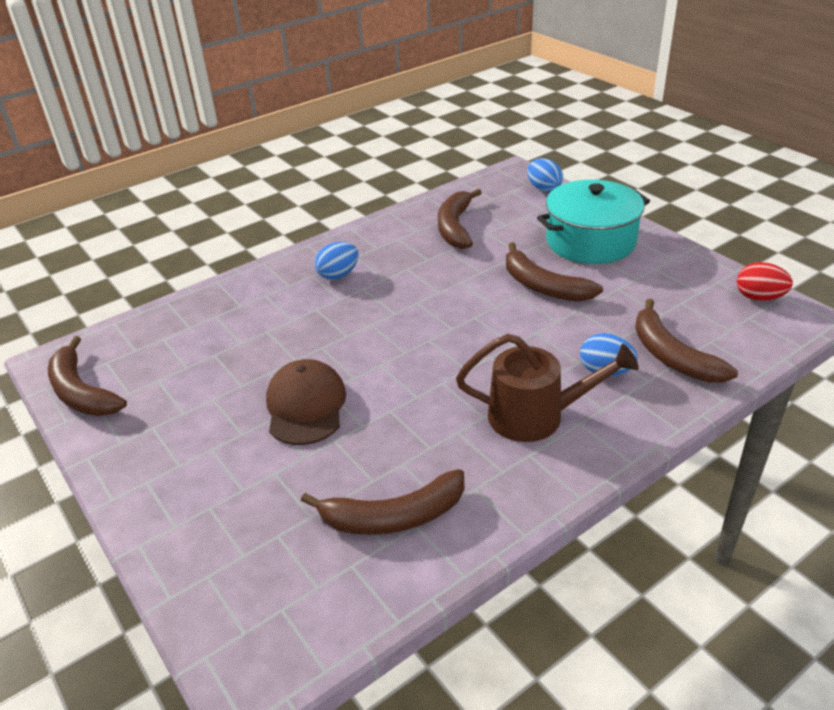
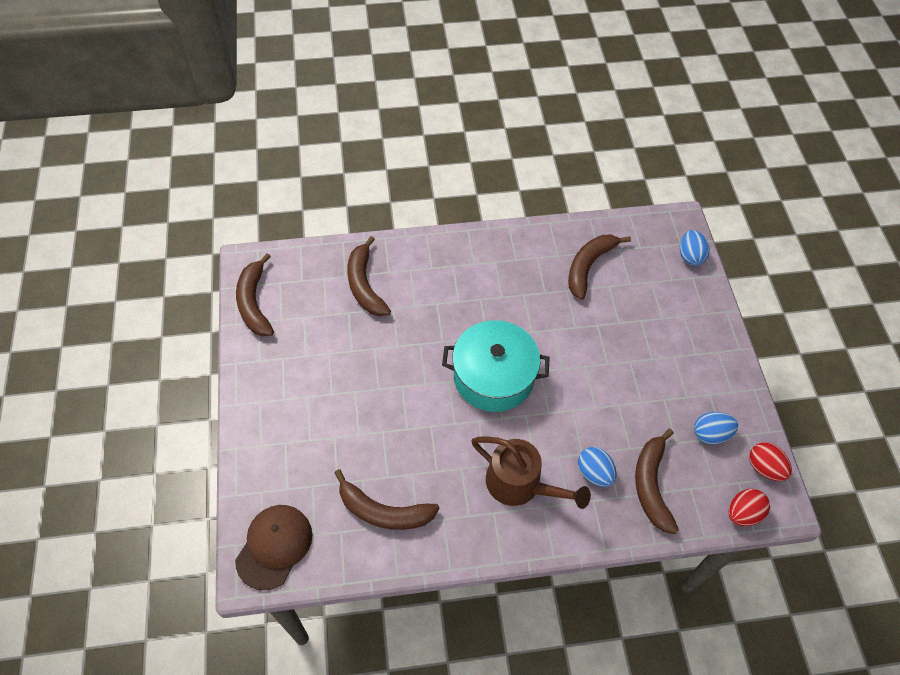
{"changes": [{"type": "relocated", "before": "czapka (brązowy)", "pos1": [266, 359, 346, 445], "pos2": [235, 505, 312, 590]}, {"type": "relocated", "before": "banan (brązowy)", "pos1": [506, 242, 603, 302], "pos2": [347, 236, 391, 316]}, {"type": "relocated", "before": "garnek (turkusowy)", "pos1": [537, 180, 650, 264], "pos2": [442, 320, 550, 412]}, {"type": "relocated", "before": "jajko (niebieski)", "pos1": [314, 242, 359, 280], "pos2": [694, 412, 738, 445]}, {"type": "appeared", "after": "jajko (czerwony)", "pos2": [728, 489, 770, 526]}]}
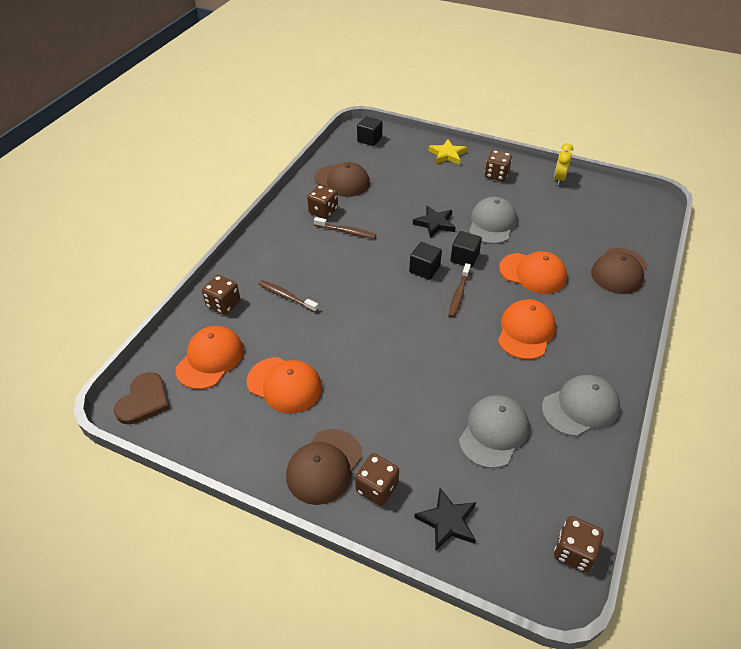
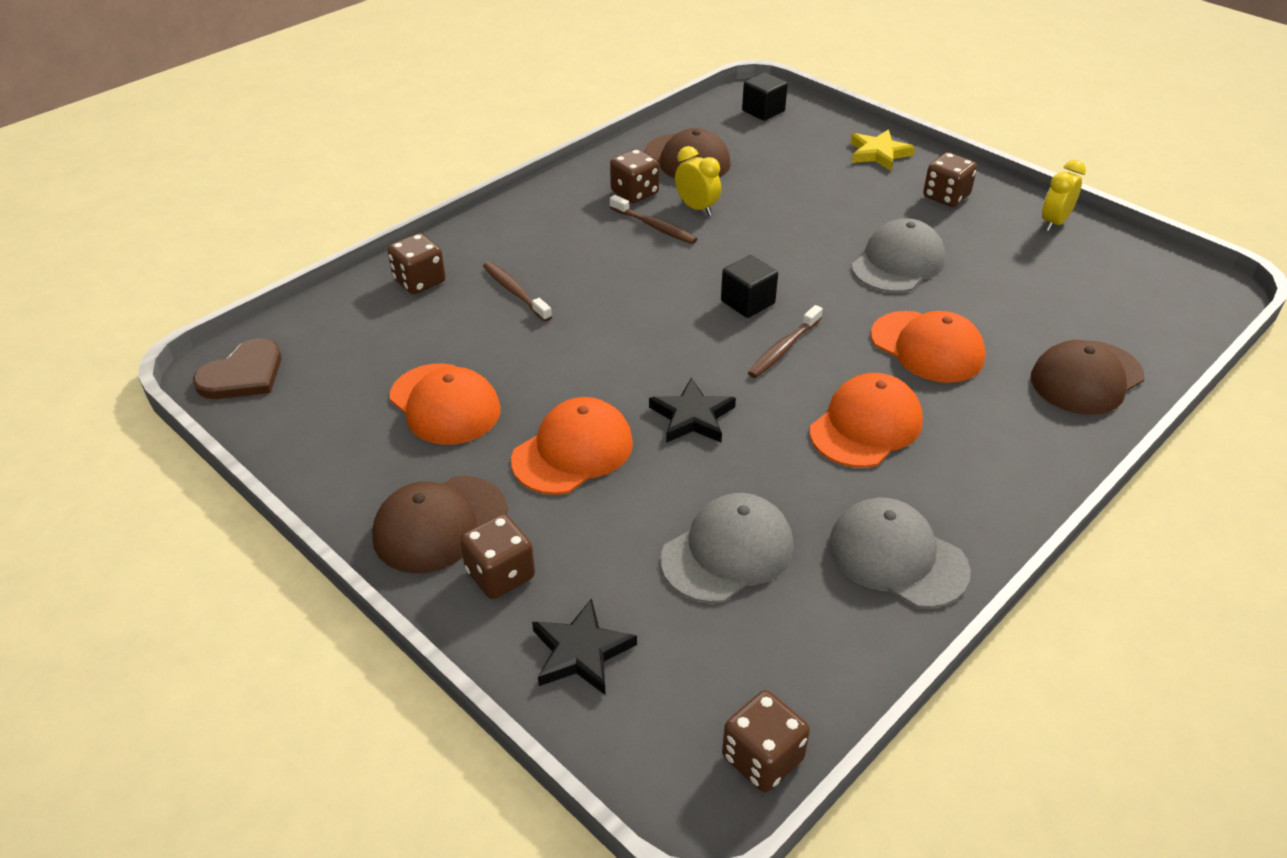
{"changes": [{"type": "relocated", "before": "czapka (pomarańczowy)", "pos1": [175, 326, 244, 389], "pos2": [511, 397, 633, 495]}, {"type": "relocated", "before": "gwiazda (czarny)", "pos1": [413, 206, 456, 238], "pos2": [649, 378, 736, 443]}, {"type": "appeared", "after": "budzik (żółty)", "pos2": [675, 146, 721, 216]}, {"type": "spun", "before": "czapka (szary)", "pos1": [542, 375, 620, 436], "pos2": [829, 498, 971, 608], "turn": -135}, {"type": "missing", "before": "sześcian (czarny)", "pos1": [450, 231, 482, 268]}]}
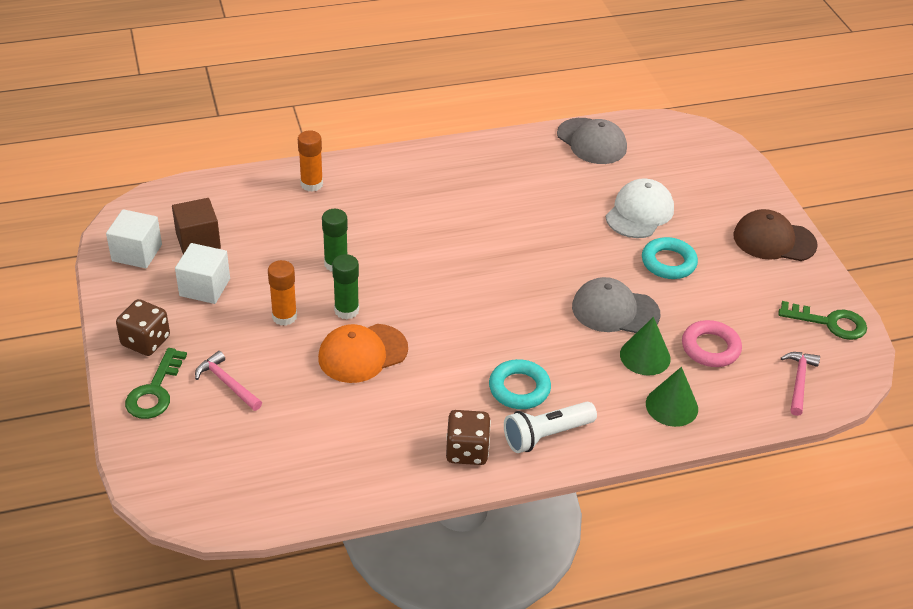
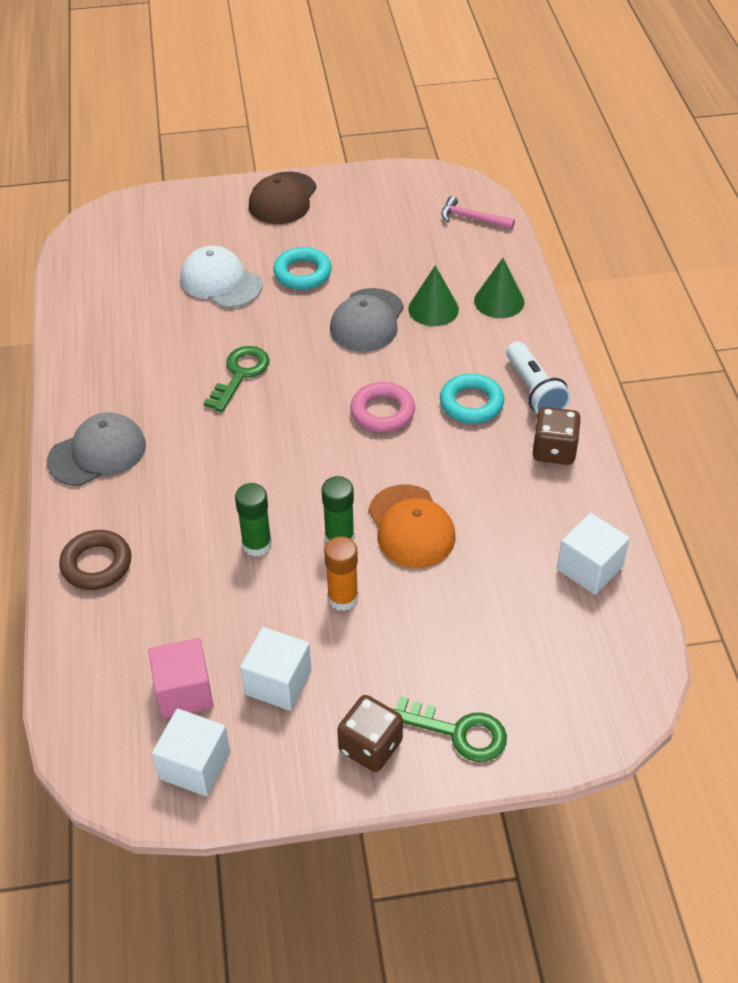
{"changes": [{"type": "relocated", "before": "czapka (szary)", "pos1": [557, 118, 627, 164], "pos2": [47, 412, 146, 486]}, {"type": "exchanged", "before": "klej w sztyfcie (pomarańczowy)", "after": "pierścień (brązowy)", "pos1": [298, 130, 323, 192], "pos2": [59, 530, 131, 590]}, {"type": "colour", "before": "sześcian (brązowy)", "after": "sześcian (różowy)", "pos1": [172, 198, 221, 254], "pos2": [148, 638, 214, 719]}, {"type": "relocated", "before": "klucz (zielony)", "pos1": [778, 301, 867, 340], "pos2": [204, 346, 269, 412]}, {"type": "relocated", "before": "pierścień (różowy)", "pos1": [682, 320, 742, 367], "pos2": [350, 382, 415, 432]}, {"type": "appeared", "after": "sześcian (biały)", "pos2": [557, 513, 630, 595]}, {"type": "missing", "before": "młotek (różowy)", "pos1": [195, 351, 262, 411]}]}
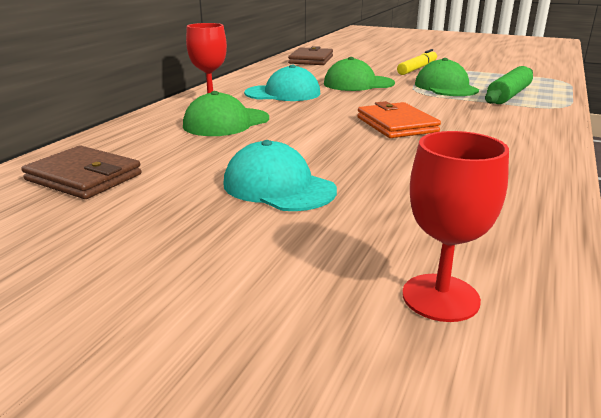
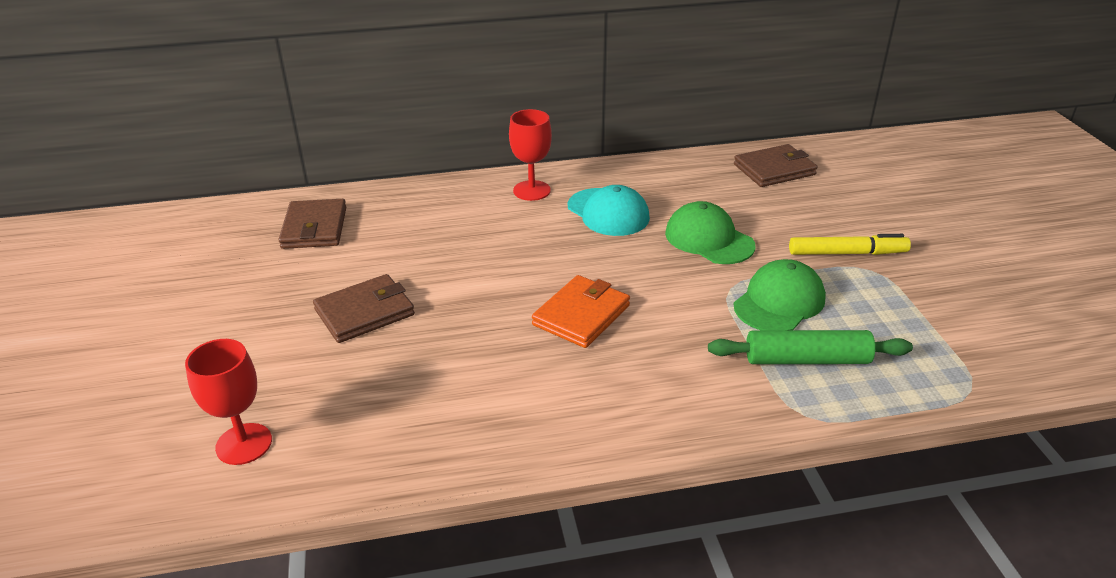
{"changes": [{"type": "exchanged", "before": "czapka (turkusowy)", "after": "portfel (brązowy)", "pos1": [223, 140, 337, 211], "pos2": [313, 274, 415, 343]}, {"type": "missing", "before": "czapka (zielony)", "pos1": [183, 91, 269, 136]}]}
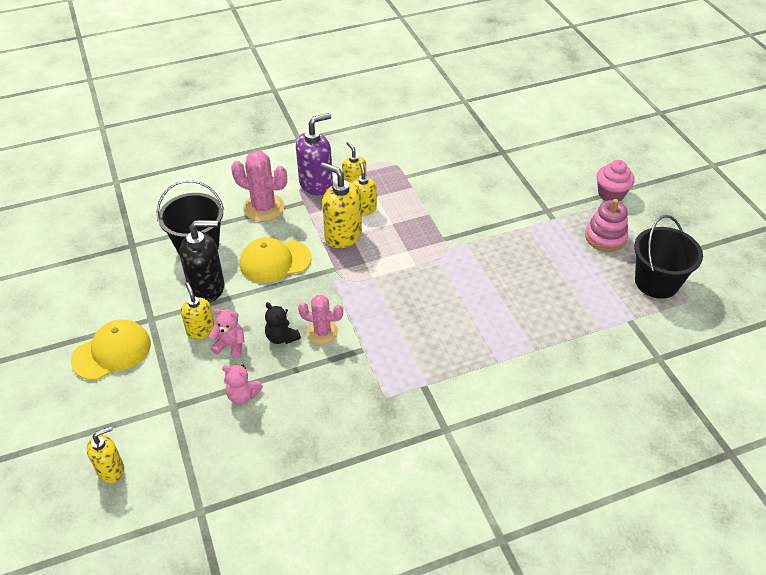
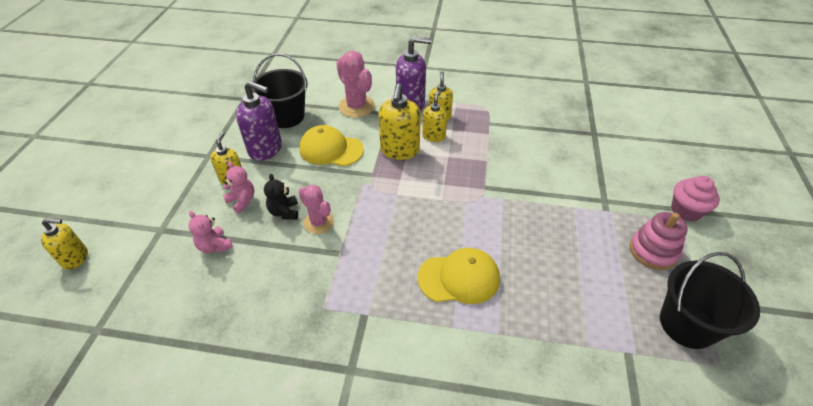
{"changes": [{"type": "colour", "before": "dozownik mydła (czarny)", "after": "dozownik mydła (fioletowy)", "pos1": [179, 220, 224, 302], "pos2": [236, 81, 282, 161]}, {"type": "spun", "before": "dozownik mydła (żółty)", "pos1": [321, 162, 362, 248], "pos2": [378, 83, 421, 160], "turn": -150}, {"type": "relocated", "before": "czapka (żółty)", "pos1": [71, 320, 151, 380], "pos2": [418, 248, 500, 304]}]}
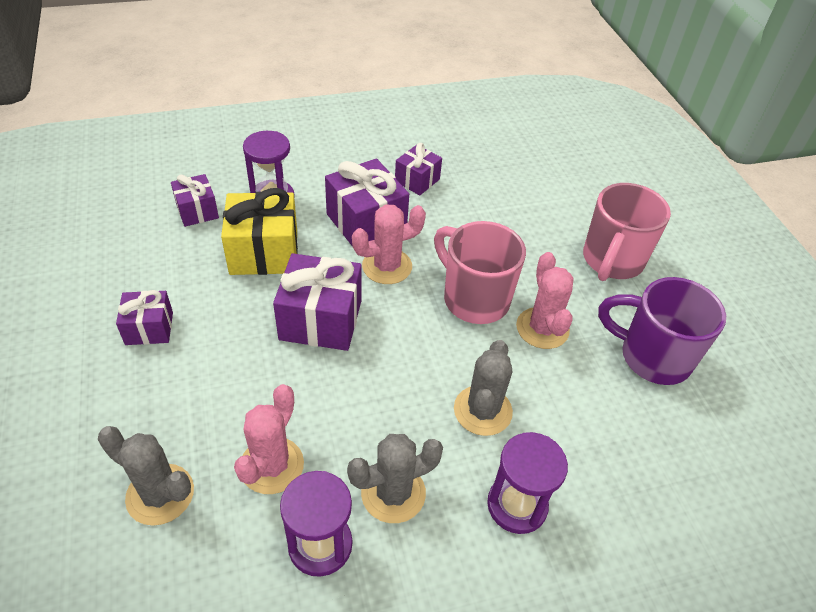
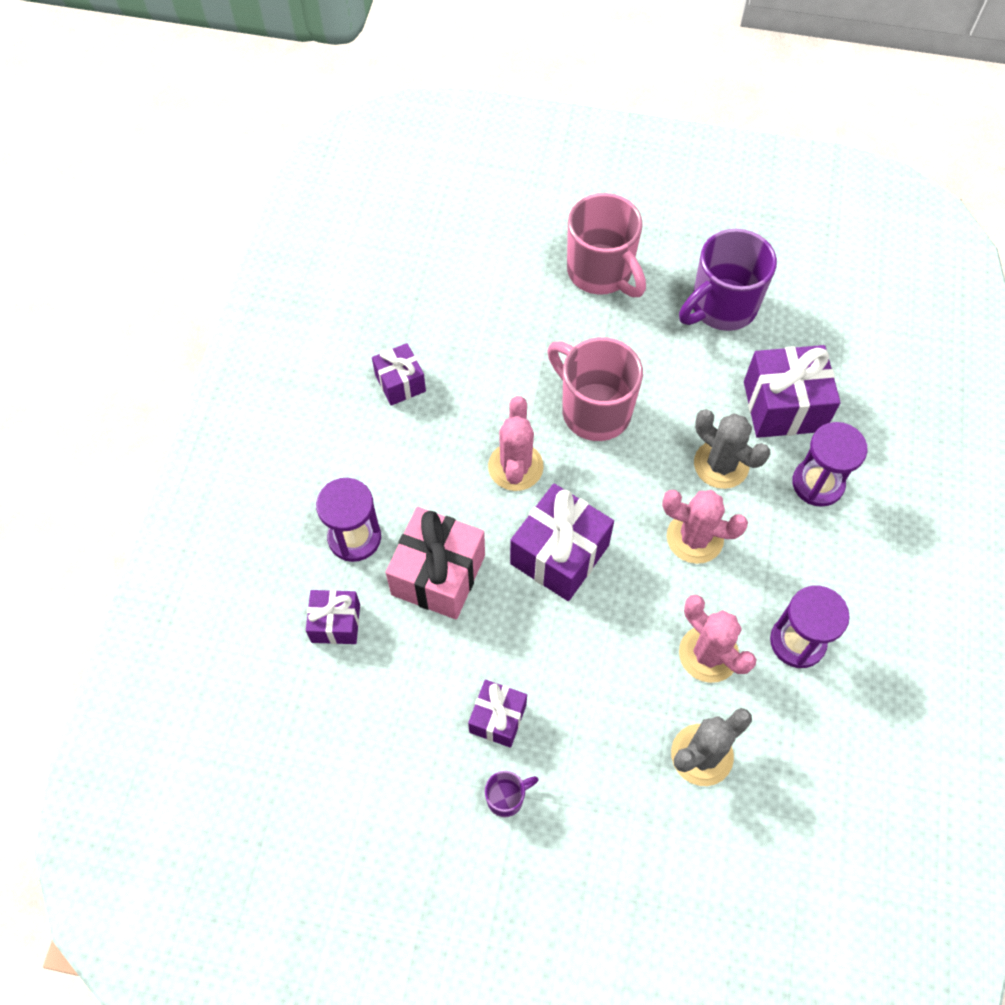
{"changes": [{"type": "colour", "before": "prezent (żółty)", "after": "prezent (różowy)", "pos1": [221, 188, 298, 275], "pos2": [386, 507, 485, 620]}, {"type": "appeared", "after": "kubek (fioletowy)", "pos2": [485, 771, 538, 817]}, {"type": "spun", "before": "kubek (różowy)", "pos1": [434, 221, 526, 324], "pos2": [547, 337, 643, 441], "turn": 60}, {"type": "relocated", "before": "kaktus (różowy)", "pos1": [516, 252, 574, 349], "pos2": [662, 490, 748, 564]}, {"type": "relocated", "before": "prezent (fioletowy)", "pos1": [325, 158, 409, 247], "pos2": [744, 345, 841, 438]}, {"type": "missing", "before": "kaktus (szary)", "pos1": [347, 434, 443, 523]}]}
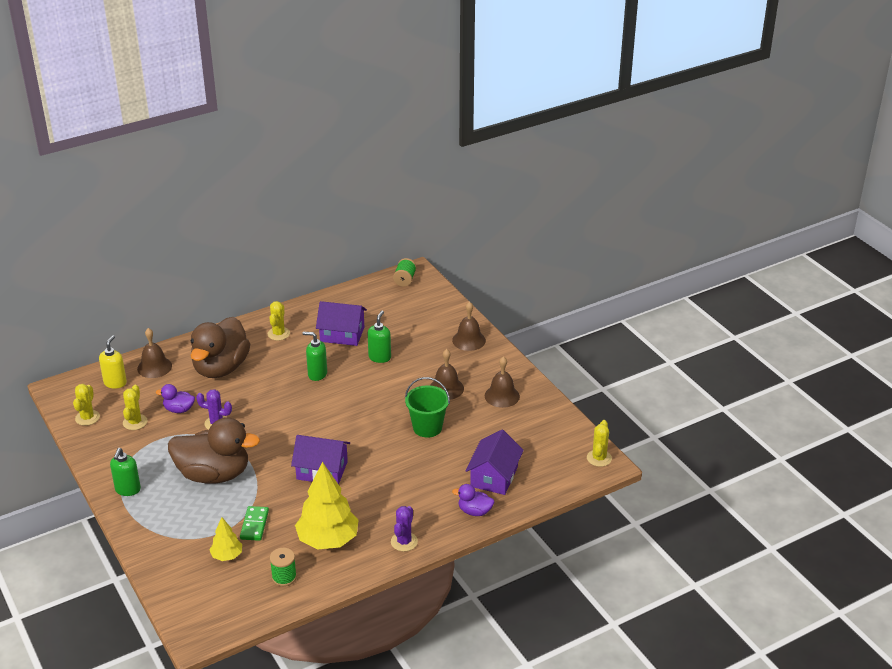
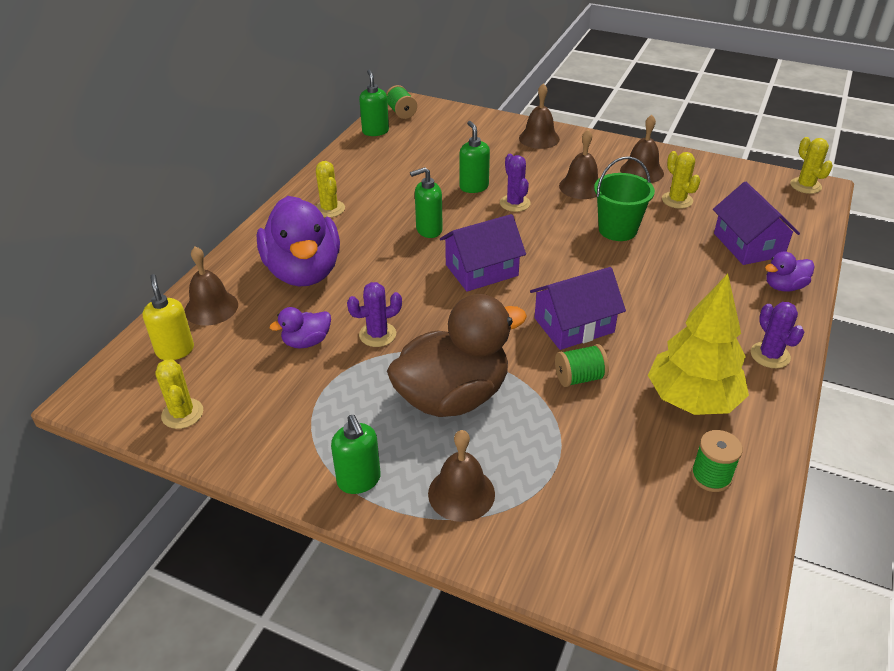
{"changes": [{"type": "colour", "before": "kaczka (brązowy)", "after": "kaczka (fioletowy)", "pos1": [190, 317, 250, 378], "pos2": [257, 196, 340, 286]}, {"type": "appeared", "after": "dozownik mydła (zielony)", "pos2": [359, 70, 389, 136]}, {"type": "appeared", "after": "dzwonek (brązowy)", "pos2": [428, 430, 495, 522]}, {"type": "relocated", "before": "domek (fioletowy)", "pos1": [316, 301, 367, 346], "pos2": [440, 214, 526, 292]}, {"type": "appeared", "after": "kaktus (fioletowy)", "pos2": [500, 154, 530, 212]}, {"type": "appeared", "after": "szpulka (zielony)", "pos2": [555, 344, 609, 387]}, {"type": "relocated", "before": "kaktus (żółty)", "pos1": [123, 385, 148, 430], "pos2": [662, 151, 700, 209]}, {"type": "missing", "before": "drzewko (żółty)", "pos1": [210, 517, 242, 561]}, {"type": "missing", "before": "kostka domina (zielony)", "pos1": [240, 506, 269, 541]}]}
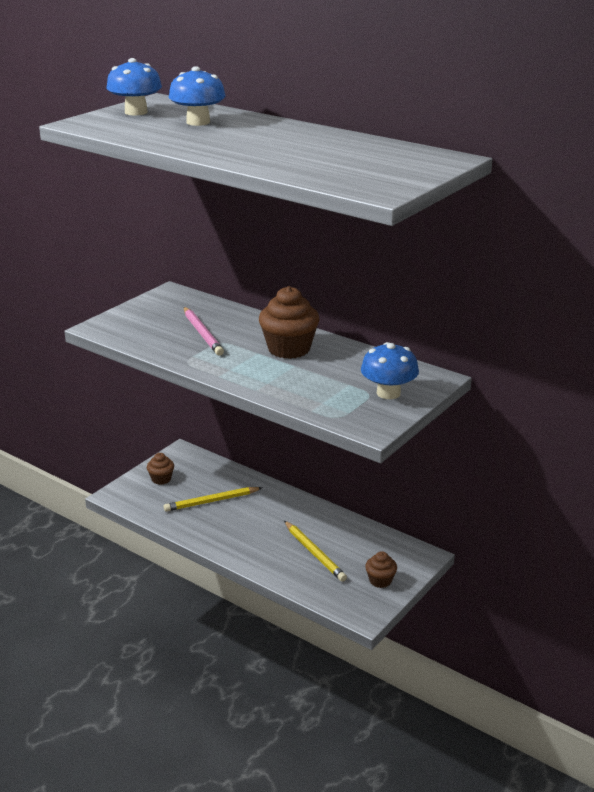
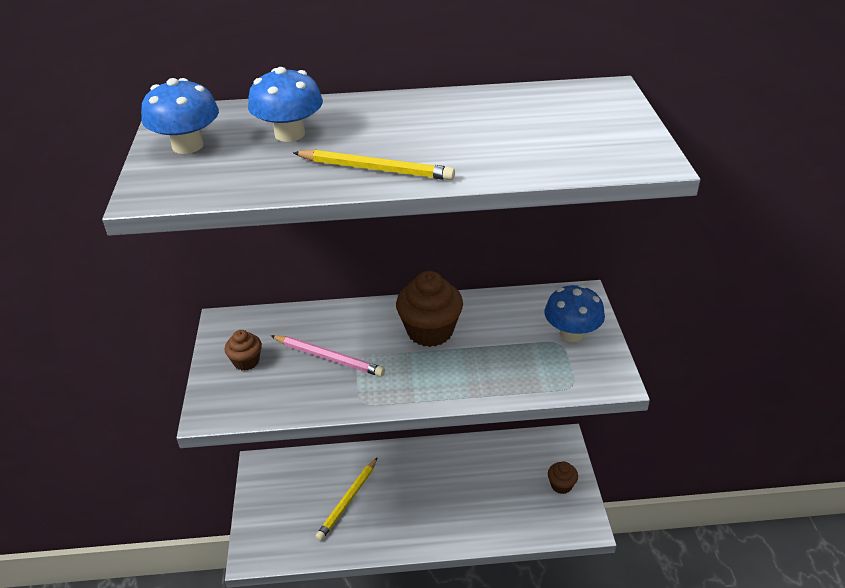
{"changes": [{"type": "relocated", "before": "muffinka (brązowy)", "pos1": [147, 453, 174, 485], "pos2": [225, 330, 262, 371]}, {"type": "relocated", "before": "ołówek (żółty)", "pos1": [284, 521, 347, 582], "pos2": [293, 150, 455, 180]}]}
